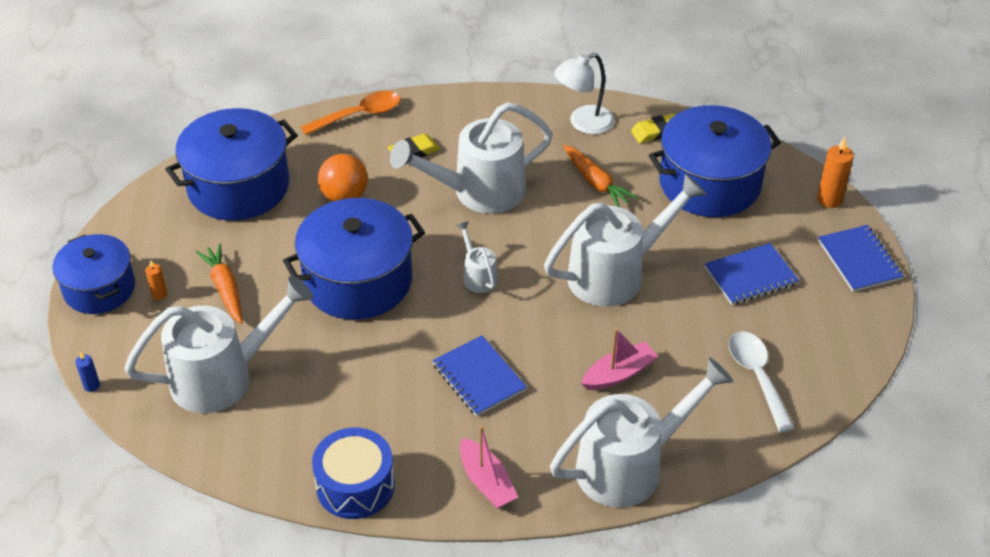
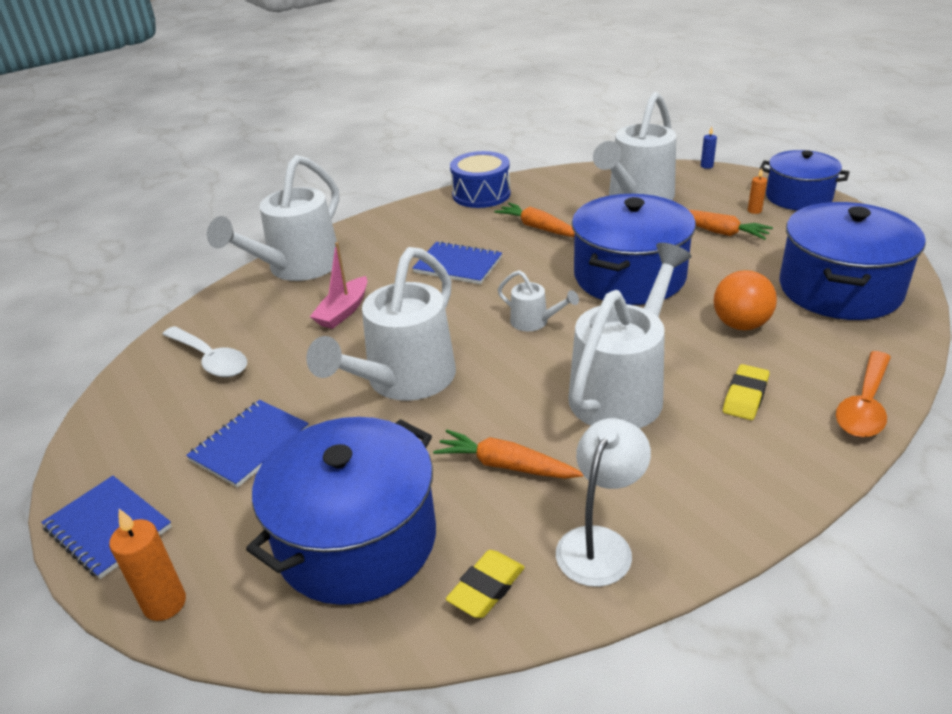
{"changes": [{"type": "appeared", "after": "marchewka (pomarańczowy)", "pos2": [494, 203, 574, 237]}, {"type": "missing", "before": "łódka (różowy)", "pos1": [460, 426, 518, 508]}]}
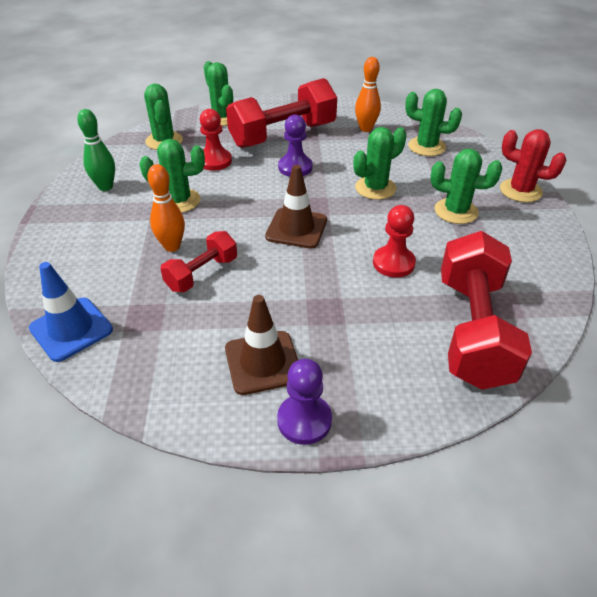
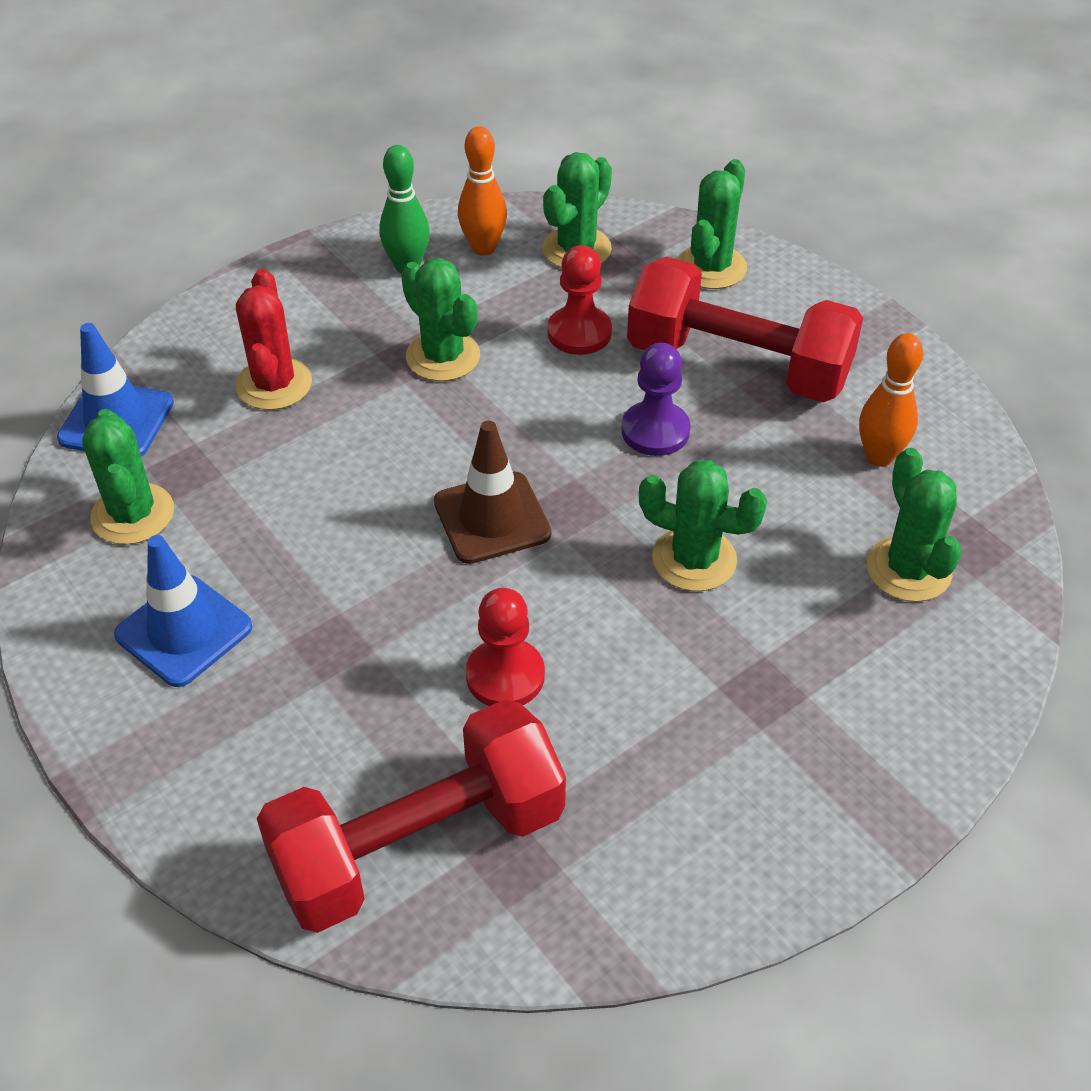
{"changes": [{"type": "relocated", "before": "kaktus (zielony)", "pos1": [430, 149, 502, 224], "pos2": [82, 409, 174, 545]}, {"type": "colour", "before": "pachołek (brązowy)", "after": "pachołek (niebieski)", "pos1": [225, 295, 298, 395], "pos2": [114, 535, 252, 687]}, {"type": "relocated", "before": "kaktus (czerwony)", "pos1": [500, 129, 566, 202], "pos2": [235, 269, 312, 410]}, {"type": "relocated", "before": "kręgiel (pomarańczowy)", "pos1": [147, 164, 185, 252], "pos2": [458, 126, 507, 256]}, {"type": "missing", "before": "hantel (czerwony)", "pos1": [160, 231, 237, 292]}, {"type": "missing", "before": "pionek (fioletowy)", "pos1": [277, 359, 332, 445]}]}
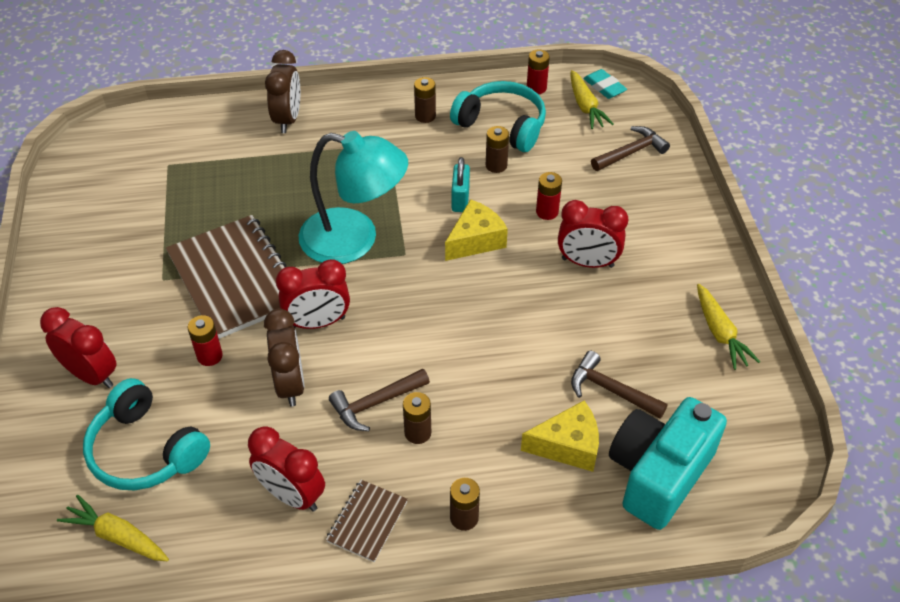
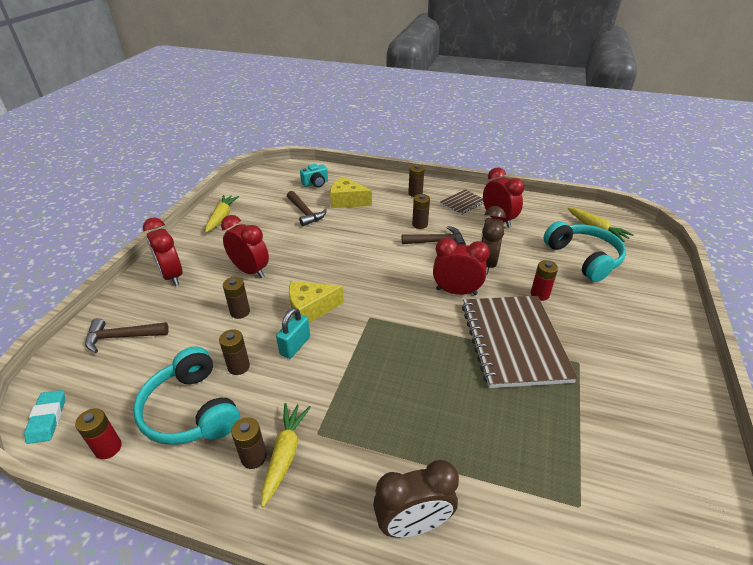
{"changes": [{"type": "relocated", "before": "budzik (czerwony)", "pos1": [40, 307, 116, 388], "pos2": [143, 218, 183, 286]}, {"type": "colour", "before": "bateria (czerwony)", "after": "bateria (brązowy)", "pos1": [536, 172, 562, 220], "pos2": [223, 277, 250, 319]}, {"type": "relocated", "before": "marchewka (żółty)", "pos1": [571, 70, 614, 129], "pos2": [261, 403, 311, 507]}, {"type": "size", "before": "aparat fotograficzny (turkusowy)", "pos1": [609, 397, 727, 530], "pos2": [300, 164, 328, 187], "scale": 0.45}, {"type": "spun", "before": "budzik (brązowy)", "pos1": [265, 50, 300, 133], "pos2": [373, 460, 459, 538], "turn": -135}, {"type": "missing", "before": "lampka (turkusowy)", "pos1": [298, 131, 408, 264]}]}
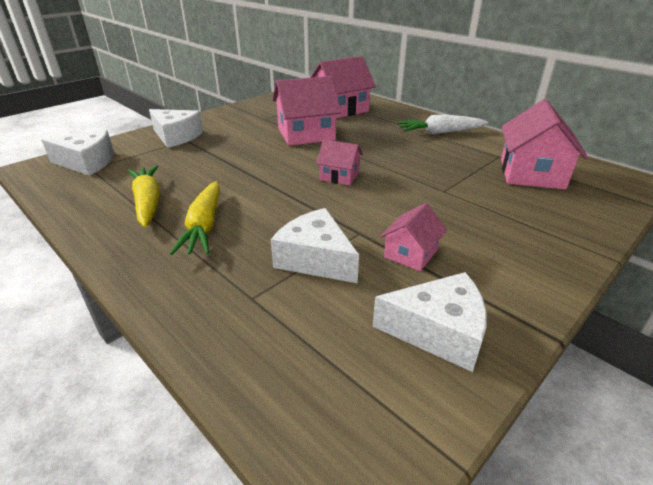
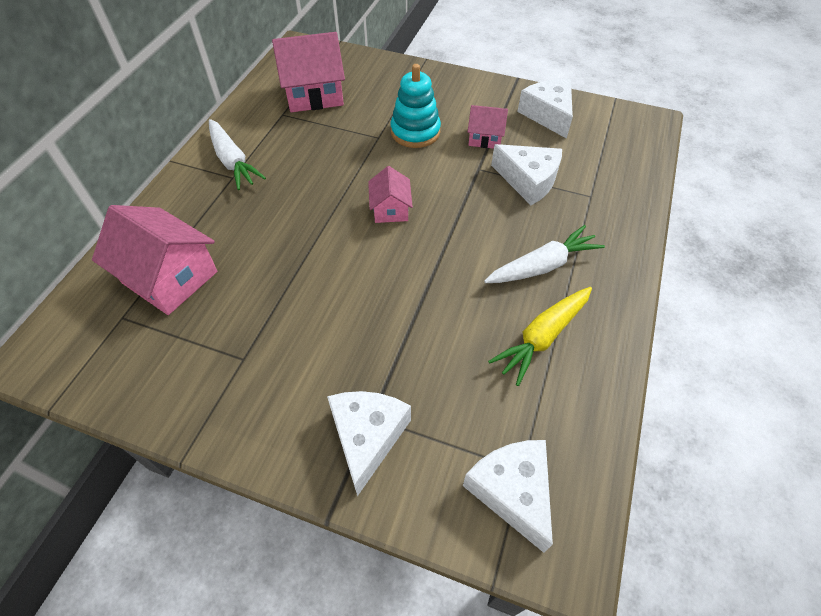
{"changes": [{"type": "appeared", "after": "zabawka nakładanka (turkusowy)", "pos2": [391, 64, 441, 148]}, {"type": "colour", "before": "marchewka (żółty)", "after": "marchewka (biały)", "pos1": [170, 181, 220, 255], "pos2": [484, 225, 605, 283]}, {"type": "spun", "before": "ser (biały)", "pos1": [271, 208, 359, 283], "pos2": [491, 144, 562, 205], "turn": -75}, {"type": "missing", "before": "domek (różowy)", "pos1": [272, 76, 341, 146]}]}
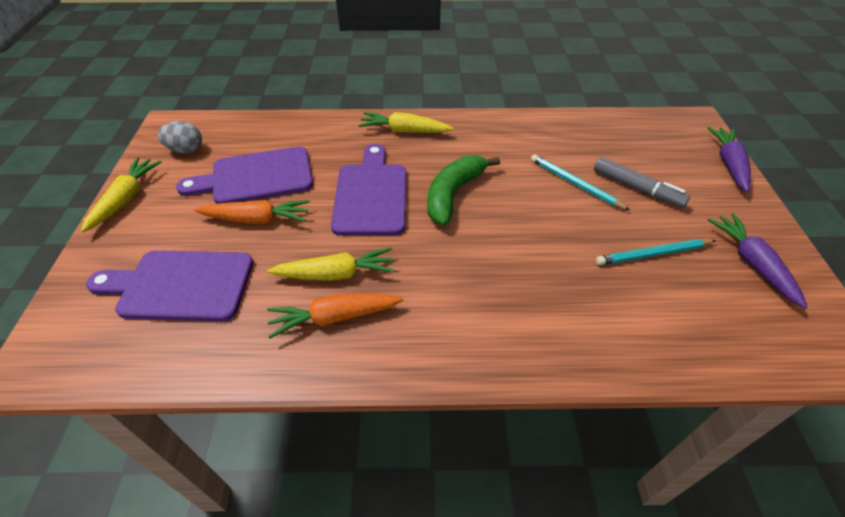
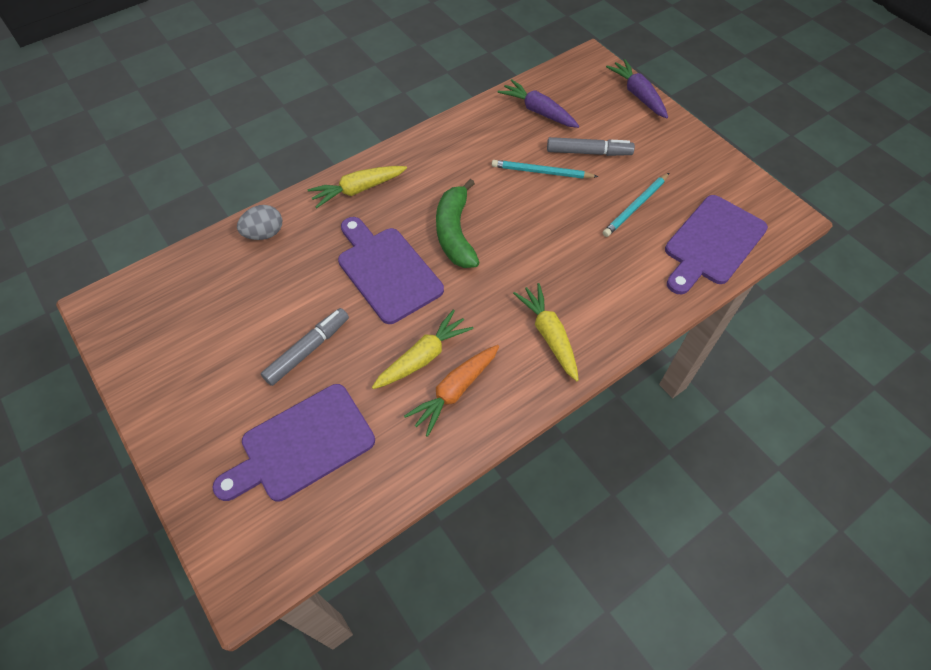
{"changes": [{"type": "relocated", "before": "jajko (szary)", "pos1": [157, 121, 202, 154], "pos2": [237, 205, 282, 240]}, {"type": "exchanged", "before": "marchewka (pomarańczowy)", "after": "flamaster (szary)", "pos1": [194, 200, 310, 224], "pos2": [261, 308, 349, 386]}, {"type": "relocated", "before": "marchewka (fioletowy)", "pos1": [708, 213, 808, 309], "pos2": [497, 79, 579, 128]}, {"type": "relocated", "before": "marchewka (żółty)", "pos1": [81, 157, 162, 232], "pos2": [513, 283, 579, 381]}, {"type": "relocated", "before": "deska do krojenia (fioletowy)", "pos1": [176, 147, 313, 204], "pos2": [665, 195, 768, 295]}]}
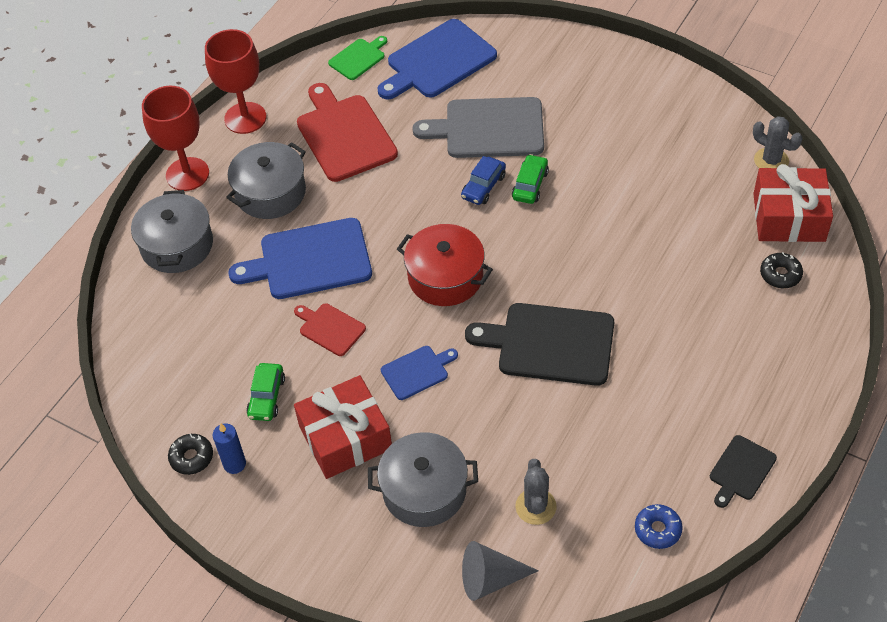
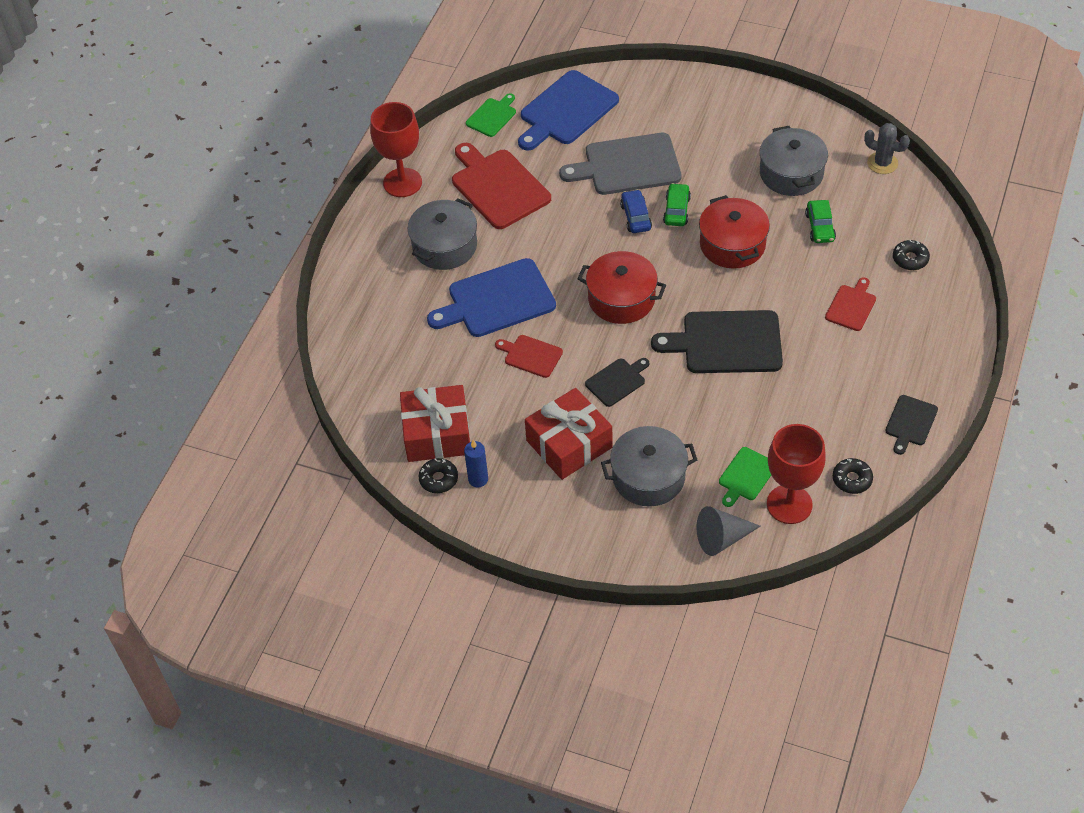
{"changes": [{"type": "relocated", "before": "prezent (czerwony)", "pos1": [753, 164, 833, 242], "pos2": [400, 385, 470, 462]}, {"type": "colour", "before": "deska do krojenia (niebieski)", "after": "deska do krojenia (czarny)", "pos1": [381, 346, 458, 400], "pos2": [585, 358, 649, 407]}, {"type": "spun", "before": "samochód (niebieski)", "pos1": [461, 156, 506, 205], "pos2": [620, 189, 652, 233], "turn": 150}, {"type": "appeared", "after": "garnek (czerwony)", "pos2": [699, 195, 770, 269]}, {"type": "exchanged", "before": "kaktus (szary)", "after": "deska do krojenia (zielony)", "pos1": [515, 459, 557, 525], "pos2": [719, 447, 771, 507]}, {"type": "relocated", "before": "garnek (szary)", "pos1": [131, 190, 213, 273], "pos2": [760, 126, 828, 196]}, {"type": "relocated", "before": "kielich (czerwony)", "pos1": [142, 86, 209, 191], "pos2": [767, 424, 826, 524]}, {"type": "relocated", "before": "samochód (zielony)", "pos1": [246, 363, 285, 421], "pos2": [805, 200, 836, 243]}, {"type": "appeared", "after": "deska do krojenia (czerwony)", "pos2": [825, 277, 876, 331]}, {"type": "colour", "before": "donut (niebieski)", "after": "donut (czarny)", "pos1": [635, 504, 683, 549], "pos2": [833, 458, 873, 494]}]}
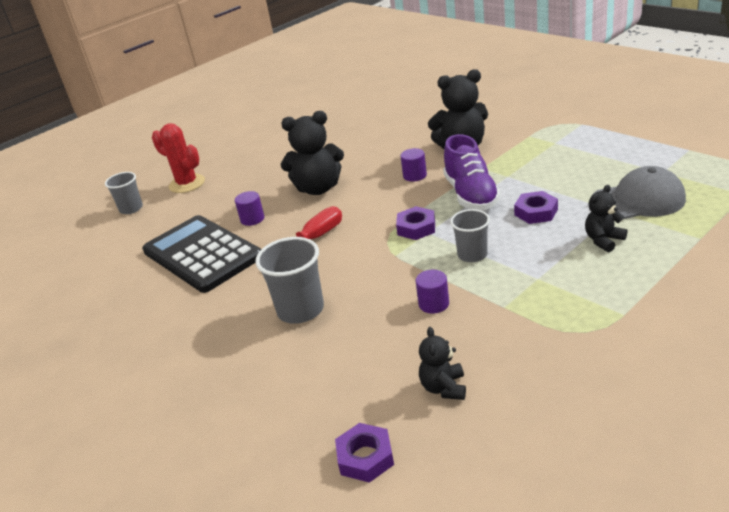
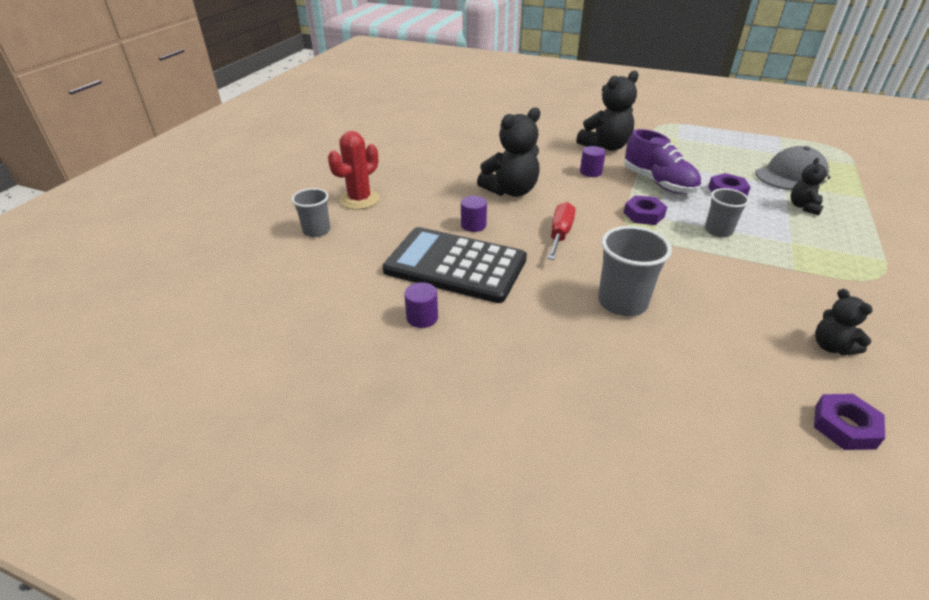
{"changes": [{"type": "spun", "before": "kaktus (czerwony)", "pos1": [152, 123, 205, 193], "pos2": [328, 131, 380, 209], "turn": -60}, {"type": "relocated", "before": "walec (fioletowy)", "pos1": [416, 270, 449, 314], "pos2": [404, 282, 438, 328]}]}
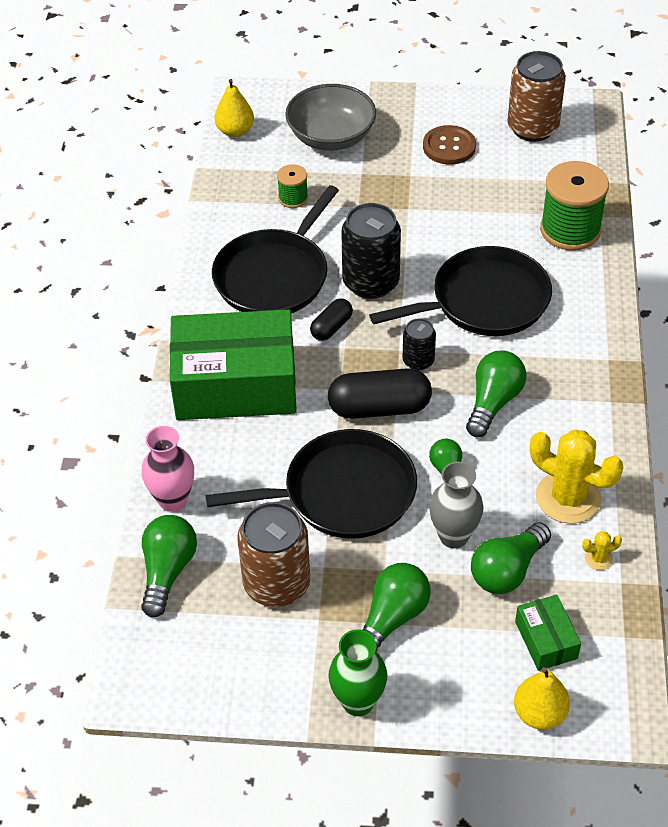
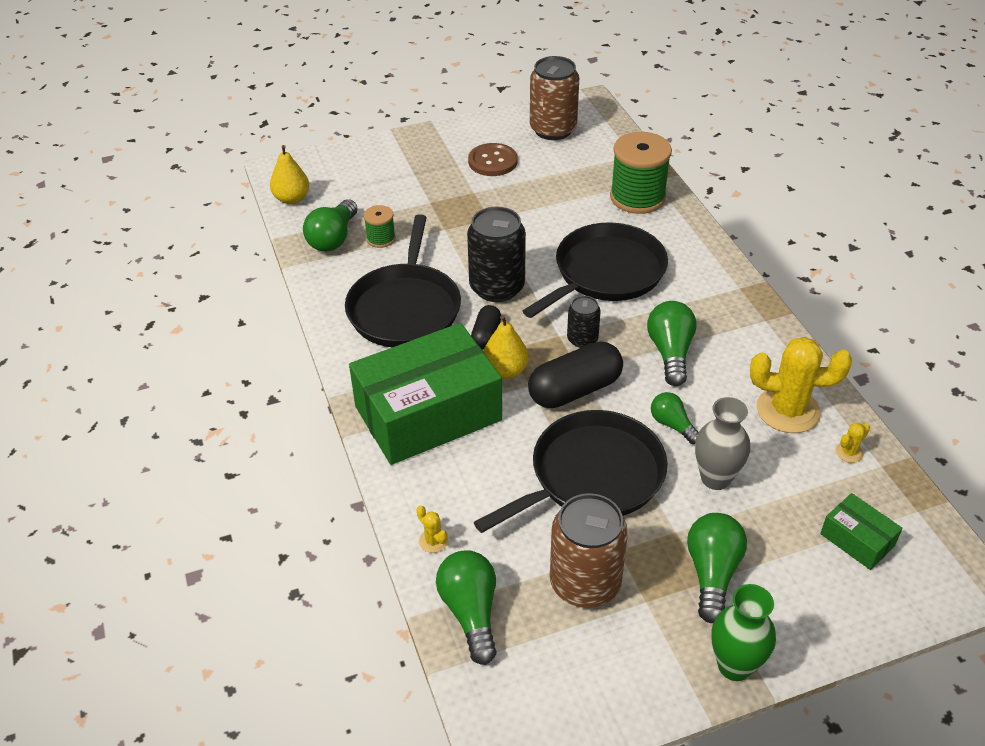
{"changes": [{"type": "relocated", "before": "żarówka (zielony)", "pos1": [471, 522, 551, 594], "pos2": [303, 199, 358, 252]}, {"type": "exchanged", "before": "wazon (różowy)", "after": "kaktus (żółty)", "pos1": [141, 426, 194, 512], "pos2": [417, 506, 448, 553]}, {"type": "relocated", "before": "gruszka (żółty)", "pos1": [514, 667, 570, 730], "pos2": [483, 315, 528, 379]}, {"type": "missing", "before": "miska (szary)", "pos1": [285, 84, 376, 151]}]}
